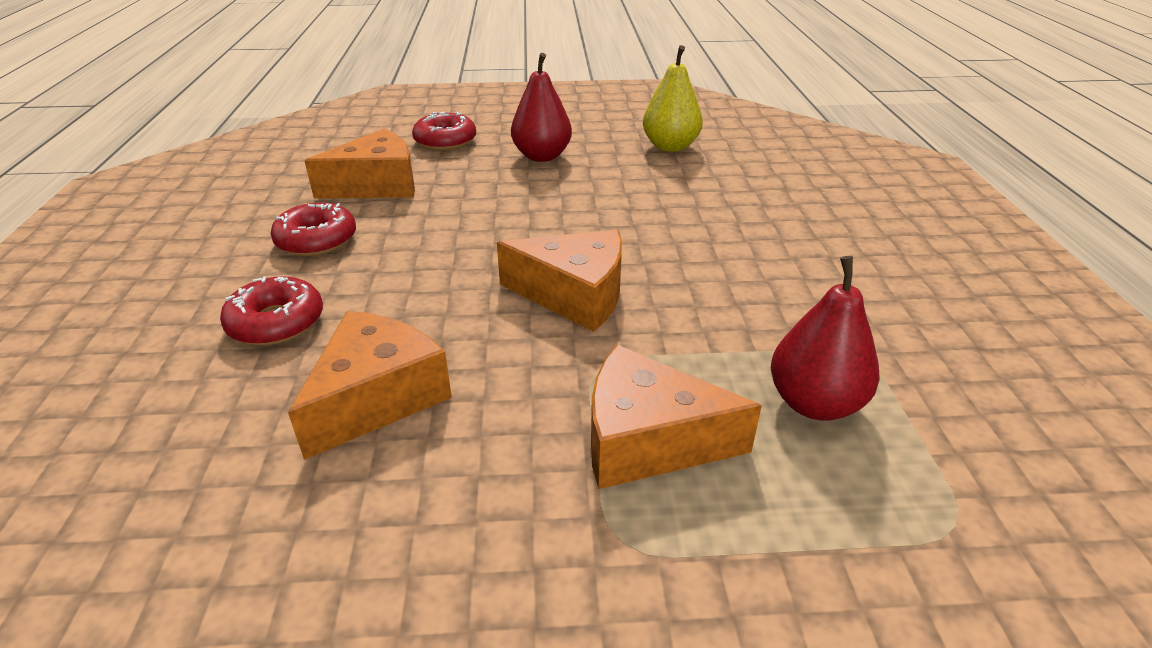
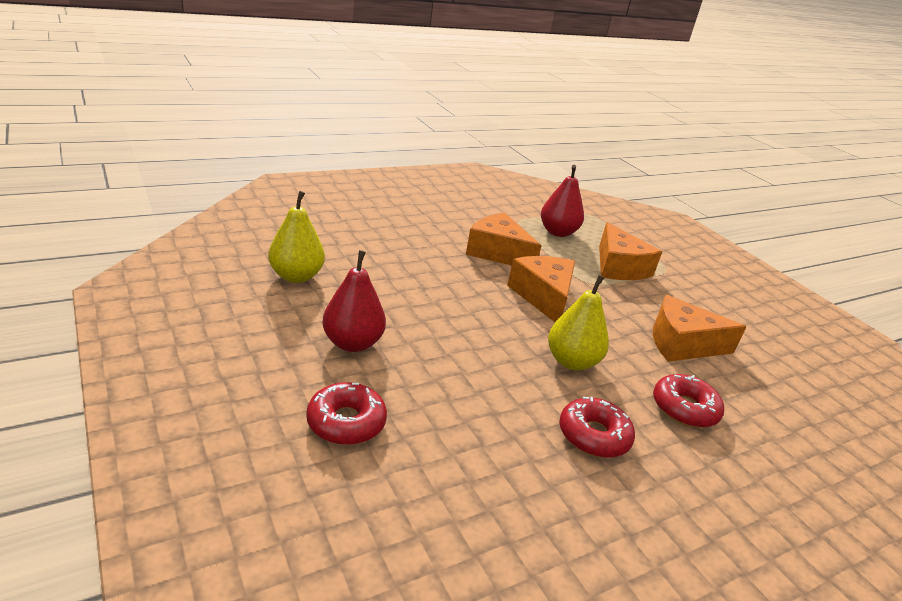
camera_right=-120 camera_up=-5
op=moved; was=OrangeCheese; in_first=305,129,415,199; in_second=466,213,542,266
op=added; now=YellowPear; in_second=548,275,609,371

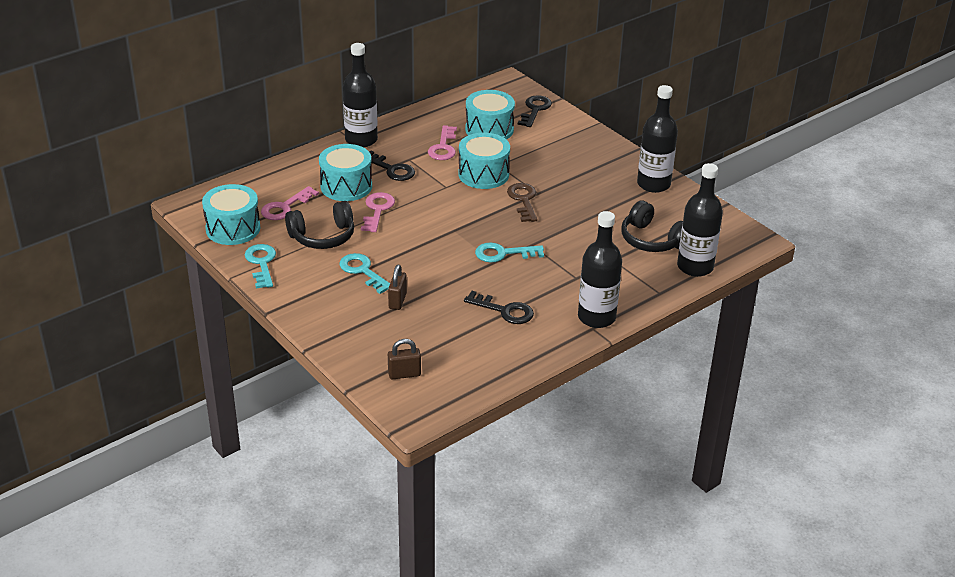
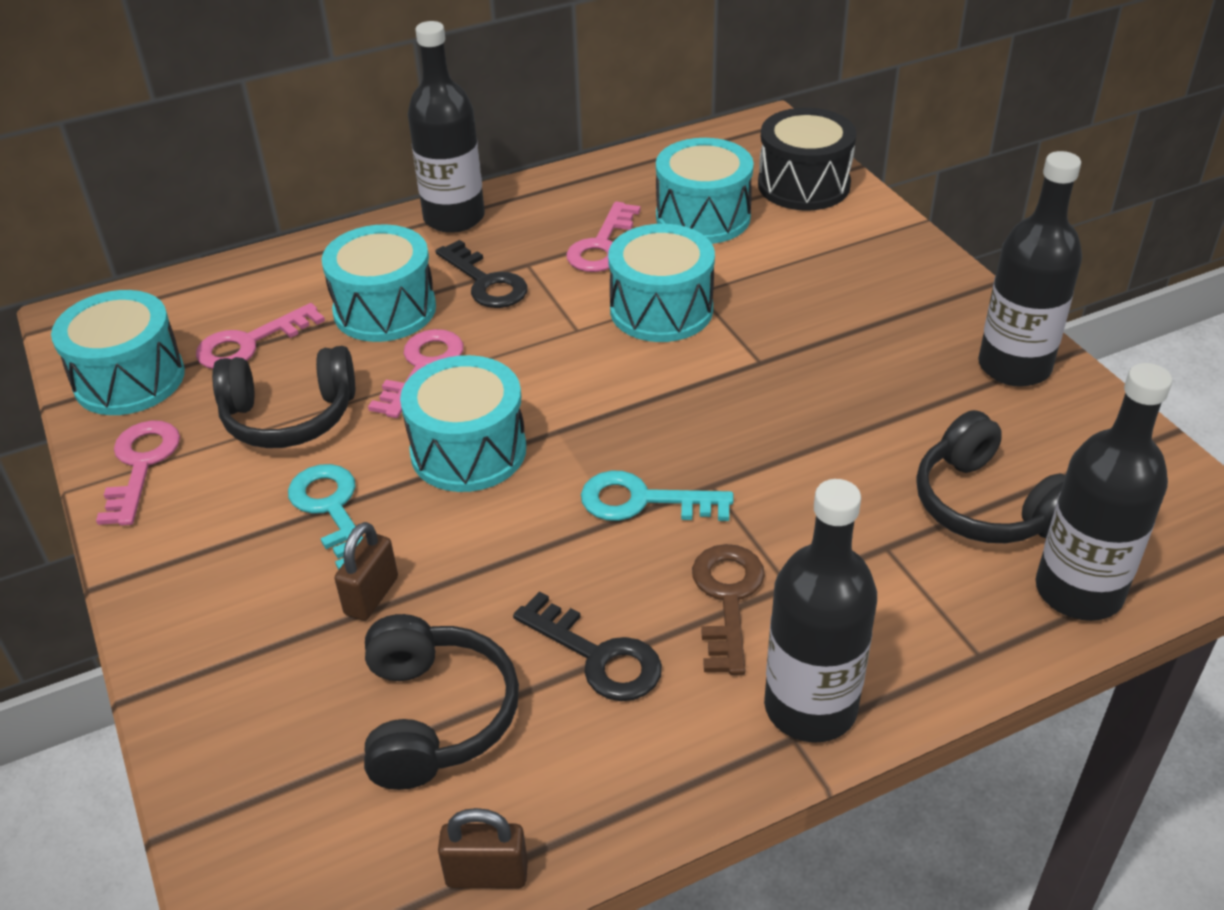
camera_right=15 camera_up=5
op=recoloured; was=TurquoiseKey; now=PinkKey; in_first=245,244,276,288; in_second=96,420,180,526
op=added; now=BlackHeadphones; in_second=364,614,519,790
op=added; now=TurquoiseDrum; in_second=400,355,526,492
op=moved; was=BrownPadlock; in_first=388,339,421,379; in_second=438,808,528,889
op=moved; was=BrownKey; in_first=507,183,537,222; in_second=692,544,765,675
op=replaced; was=BlackKey; now=BlackDrum; in_first=518,95,552,127; in_second=758,108,856,210

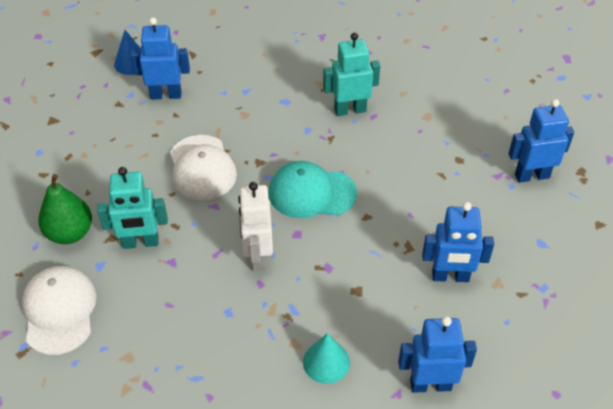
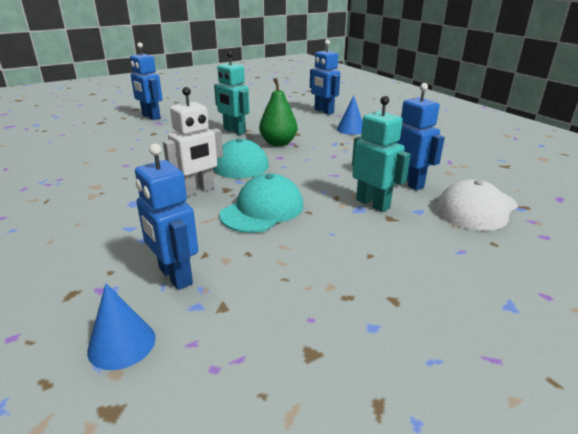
camera_right=-125 camera_up=-20
op=moved; was=WhiteRobot; in_first=238,182,273,272; in_second=163,87,223,197
op=moved; was=TurquoiseRobot; in_first=323,33,380,116; in_second=214,51,249,135
op=recoloured; was=WhiteCap; now=TurquoiseCap; in_first=170,135,237,200; in_second=219,174,304,233
op=moved; was=GreenPear; in_first=38,174,92,244; in_second=259,78,298,146
op=recoloured; was=TurquoiseCone; now=BlueCone; in_first=303,333,350,384; in_second=337,95,363,135
op=moved; was=BlueRobot; in_first=422,202,494,282; in_second=395,83,445,190

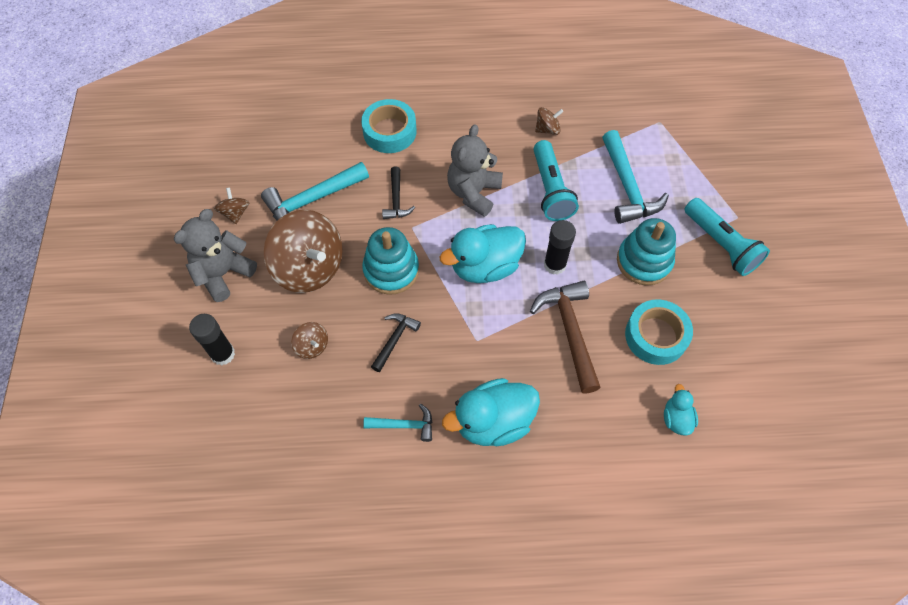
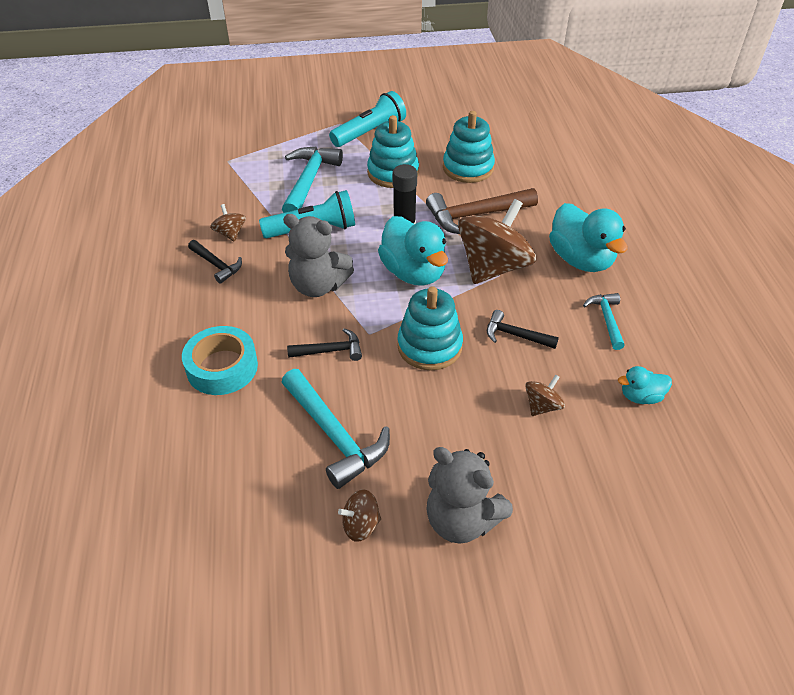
camera_right=-95 camera_up=-15
op=added; now=BlackHammer; in_second=188,240,242,284
op=turned; was=TurquoiseHammer; in_first=602,130,669,224; in_second=282,147,343,213; clockwise=-60
op=replaced; was=TurquoiseTape; now=TurquoiseStackingToy; in_first=625,299,693,365; in_second=443,111,495,183
op=moved; was=BrownSpinningTop; in_first=264,210,343,293; in_second=458,199,536,284
op=moved; was=TurquoiseDuck; in_first=664,384,698,436; in_second=618,366,672,404
op=removed; was=BlackGlueStick; in_first=189,314,235,365

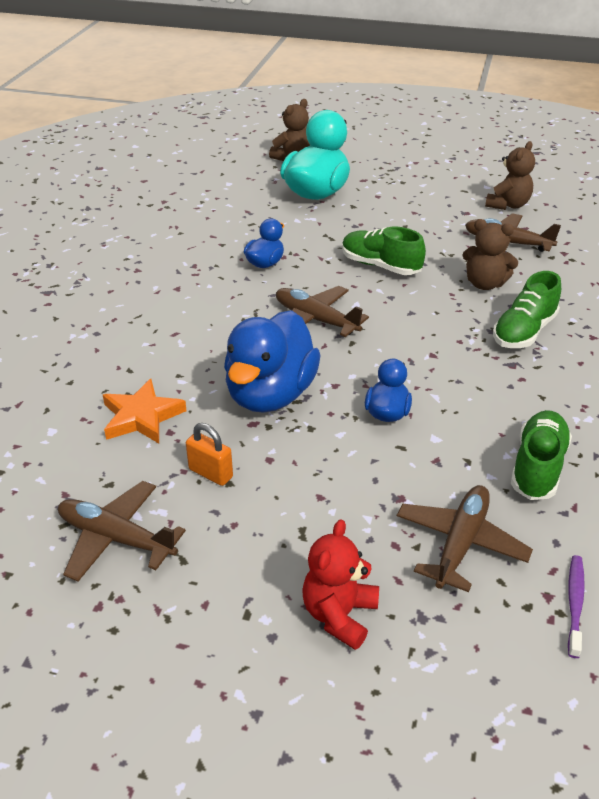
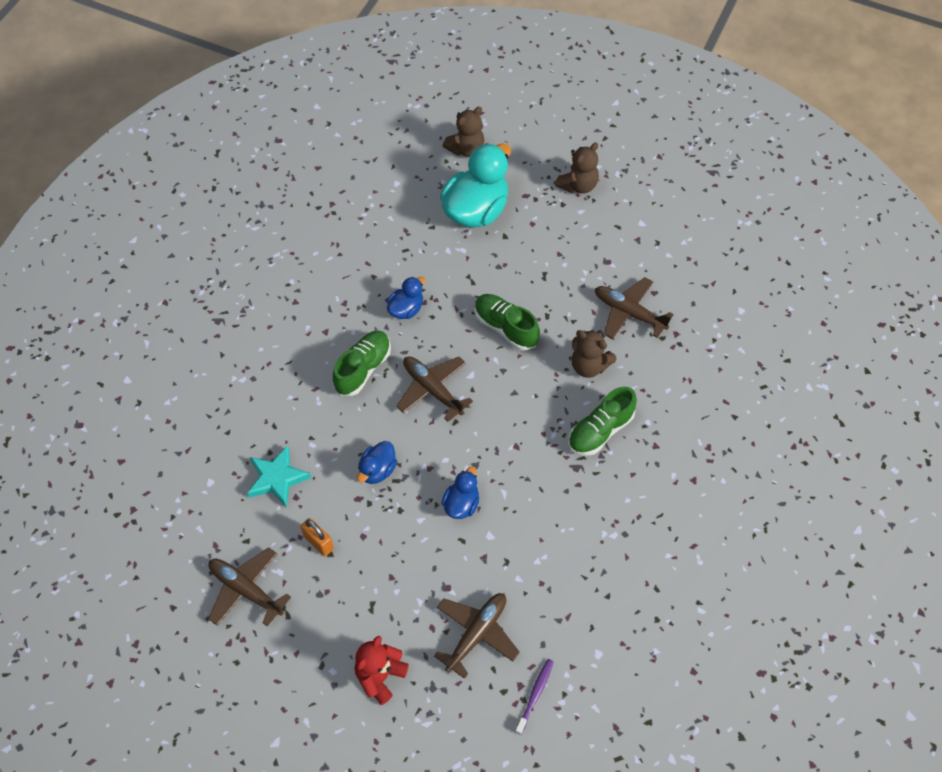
camera_right=10 camera_up=20
op=recoloured; was=OrangeStar; now=TurquoiseStar; in_first=103,379,187,443; in_second=247,445,311,507
op=moved; was=GreenShoe; in_first=511,410,572,500; in_second=333,330,391,396
op=resized; was=BlueDuck; in_first=224,310,321,413; in_second=357,441,397,484; ratio=0.5
op=moved; was=BrownTeddyBear; in_first=485,141,535,210; in_second=555,142,599,194

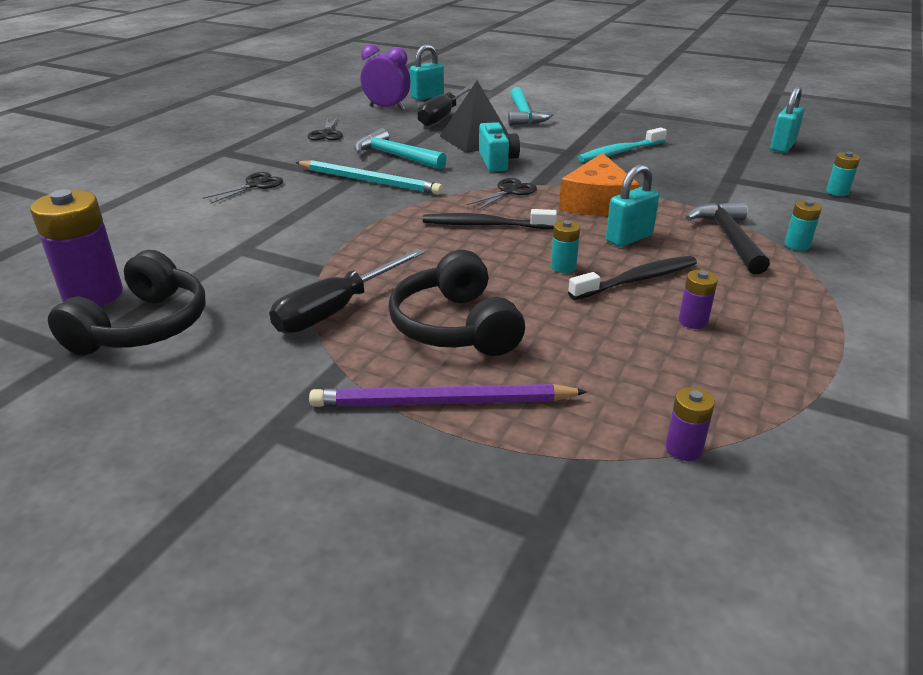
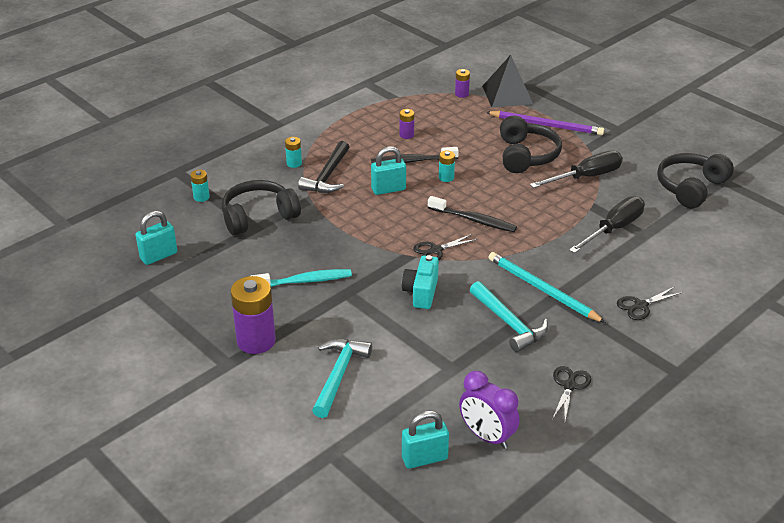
camera_right=-160 camera_up=5
op=added; now=BlackHeadphones; in_second=222,180,301,235
op=moved; was=PurpleBattery; in_first=30,189,123,306; in_second=230,276,276,354
op=moved; was=BlackPyramid; in_first=440,80,508,153; in_second=482,55,533,108
op=moved; was=BlackScrewdriver; in_first=417,85,473,126; in_second=569,196,645,253
op=removed; was=OrangeCheese; in_first=559,153,640,216

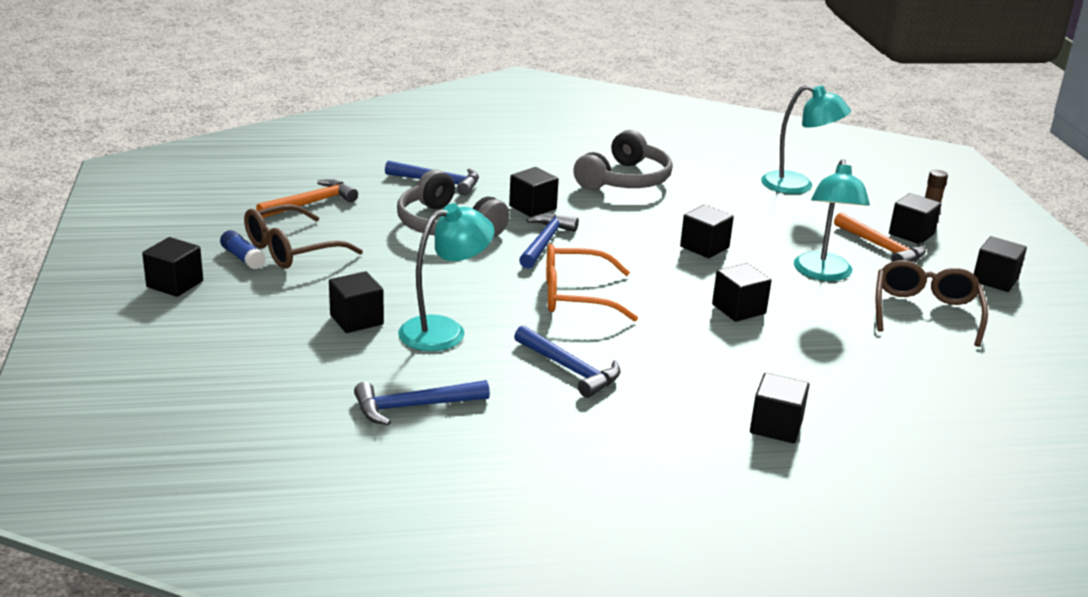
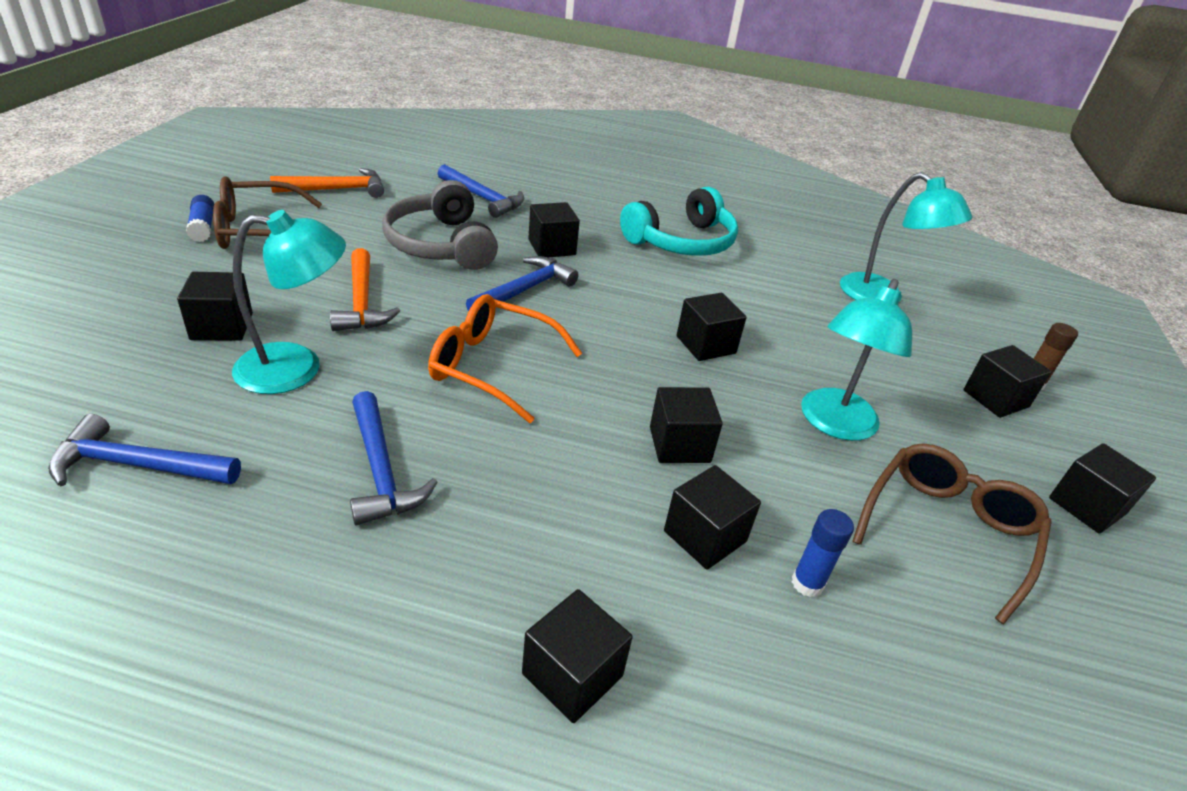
camera_right=20 camera_up=10
op=moved; was=OrangeHammer; in_first=834,212,926,262; in_second=330,248,400,331
op=recoloured; was=GreyHeadphones; now=TurquoiseHeadphones; in_first=573,130,673,190; in_second=620,187,738,256
op=moved; was=BlackCube; in_first=142,237,203,297; in_second=664,465,761,570
op=added; now=BlueGlueStick; in_second=792,509,854,597

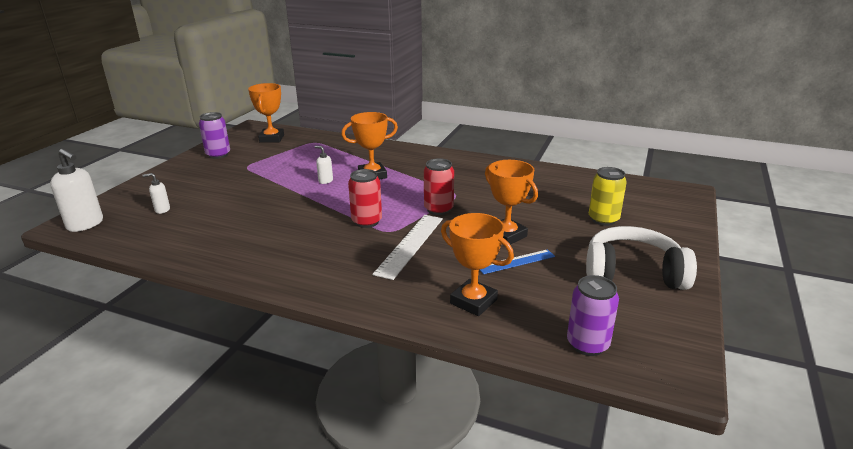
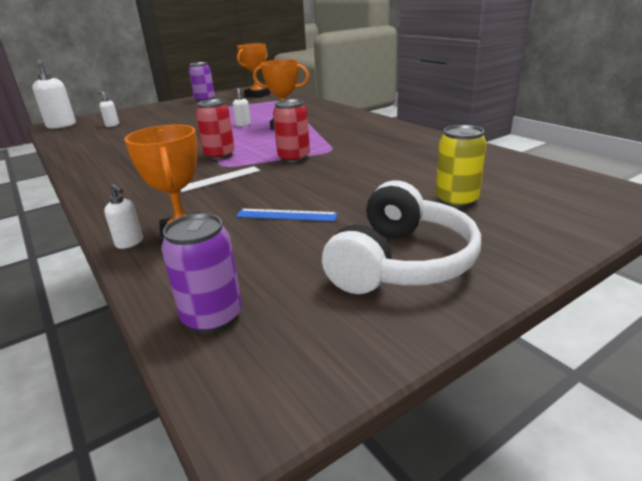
camera_right=35 camera_up=0
op=added; now=WhiteSoapDispenser; in_second=104,184,143,249
op=resized; was=WhiteRuler; in_first=373,215,443,280; in_second=180,166,260,192; ratio=0.63
op=turned; was=WhiteHeadphones; in_first=586,226,697,290; in_second=322,181,481,294; clockwise=75
op=removed; was=OrangeTrophy; in_first=485,160,538,244

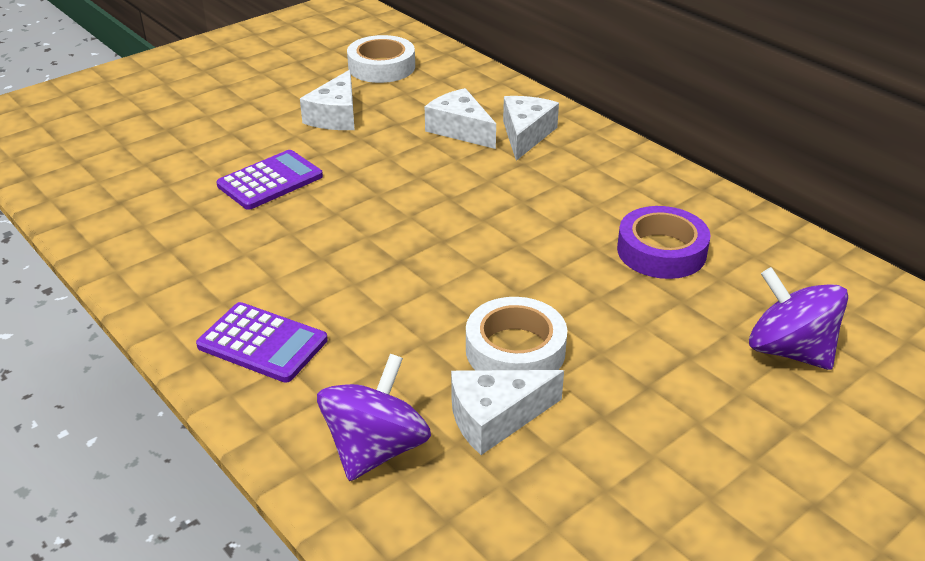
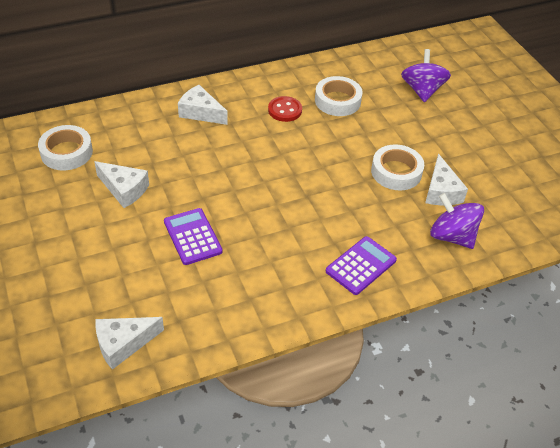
camera_right=-75 camera_up=10
op=moved; was=WhiteCheese; in_first=425,88,496,149; in_second=95,317,164,370
op=added; now=RedButton; in_second=268,96,302,122
op=recoloured; was=PurpleTape; now=WhiteTape; in_first=617,206,711,279; in_second=315,76,363,116
op=turned; was=PurpleSpinningTop; in_first=749,267,848,370; in_second=401,49,451,102; clockwise=120

